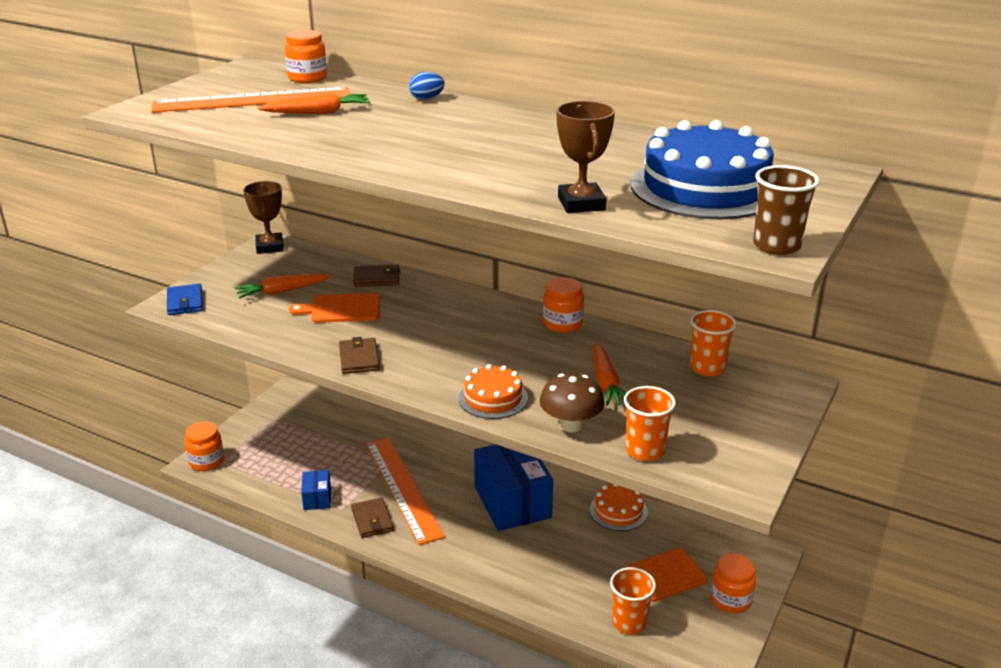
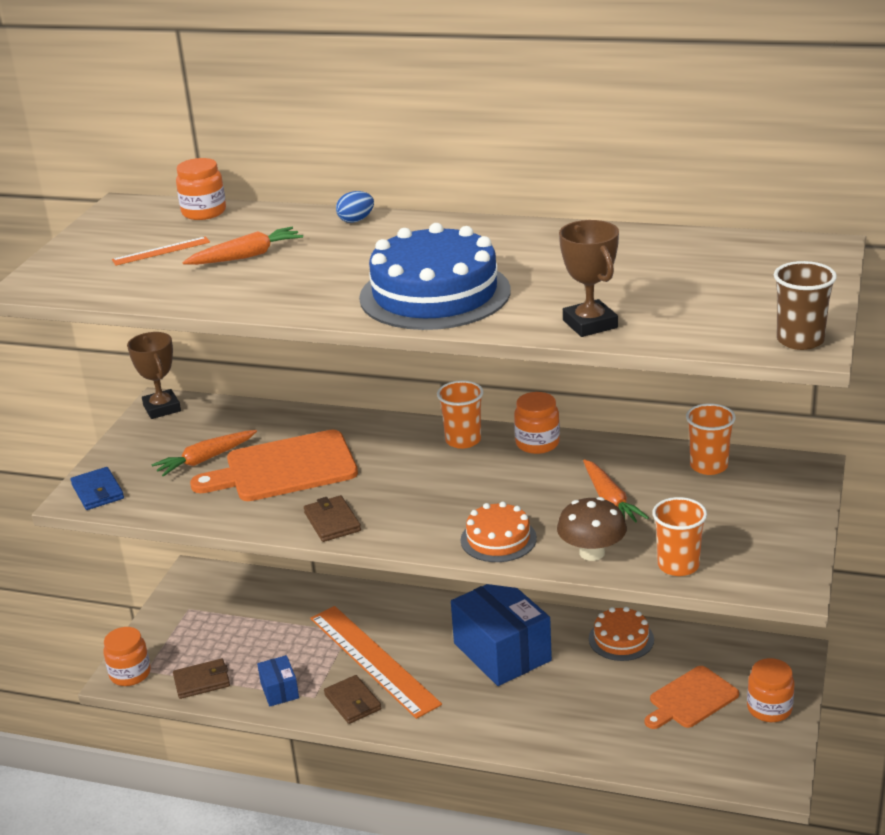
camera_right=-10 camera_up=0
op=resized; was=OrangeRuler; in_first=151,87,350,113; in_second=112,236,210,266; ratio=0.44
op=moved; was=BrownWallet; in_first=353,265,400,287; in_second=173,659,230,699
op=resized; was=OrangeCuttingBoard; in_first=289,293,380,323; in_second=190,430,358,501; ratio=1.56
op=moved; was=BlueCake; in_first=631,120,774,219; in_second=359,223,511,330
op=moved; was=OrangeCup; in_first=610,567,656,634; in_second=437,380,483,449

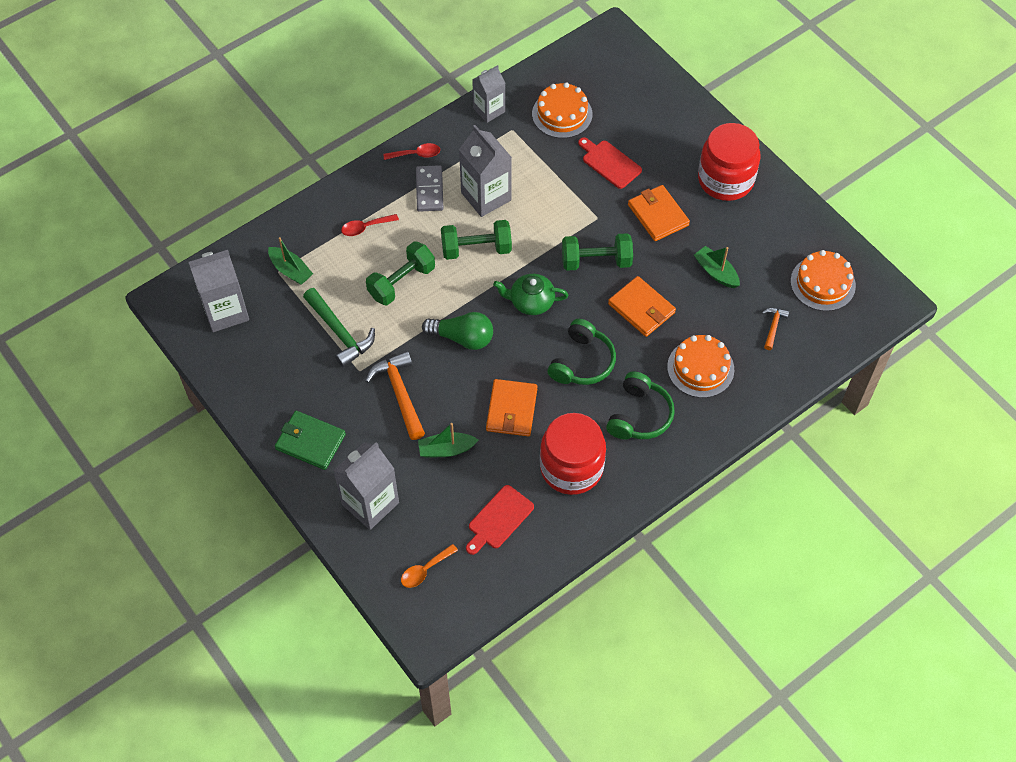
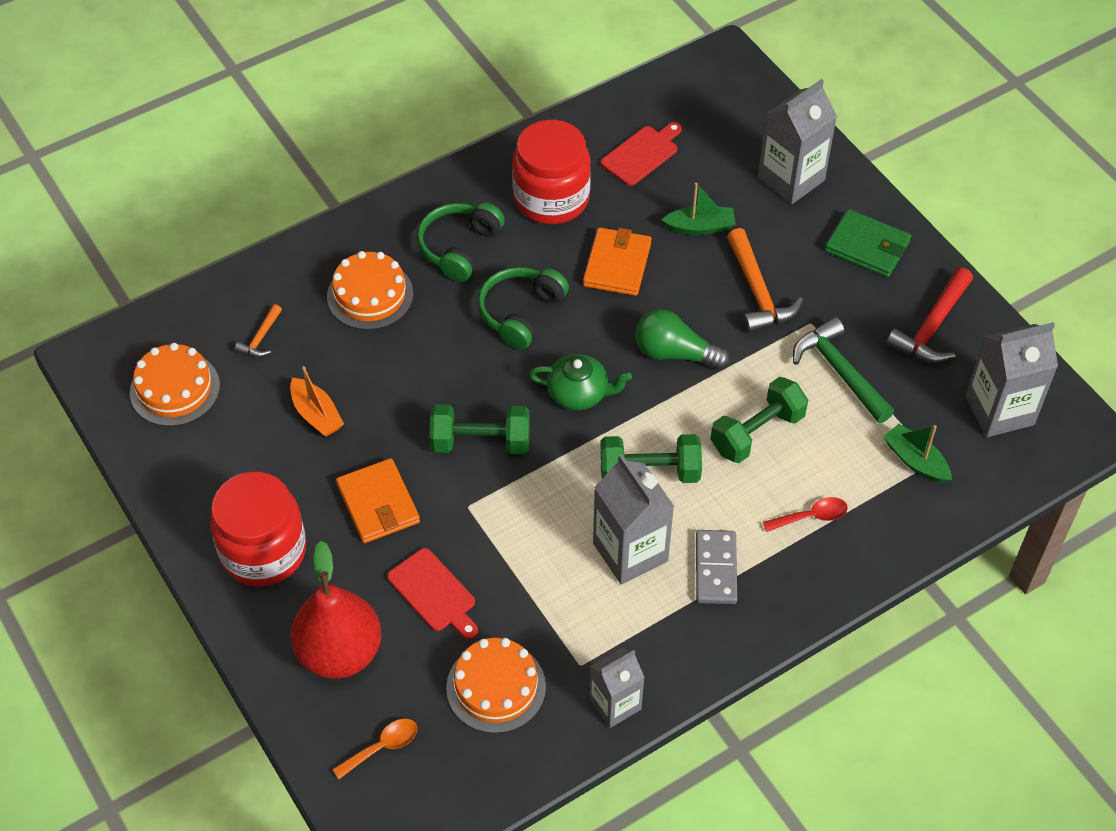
camera_right=-175 camera_up=-5
op=recoloured; was=GreenBoat; now=OrangeBoat; in_first=694,246,740,288; in_second=290,366,344,437
op=added; now=RedPear; in_second=290,541,382,679
op=moved; was=OrangeSpoon; in_first=401,544,458,588; in_second=332,719,418,779
op=added; now=RedHammer; in_second=886,267,973,363
op=removed; was=RedSpoon; in_first=383,143,440,160
op=removed; was=OrangeWallet; in_first=608,276,676,337

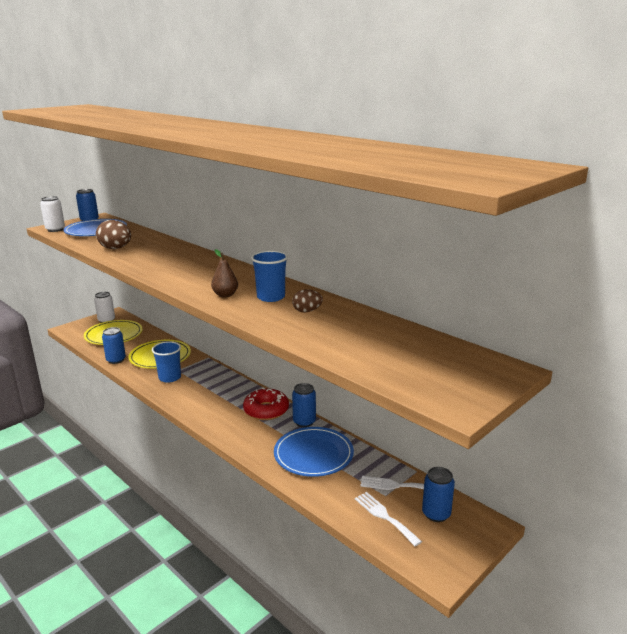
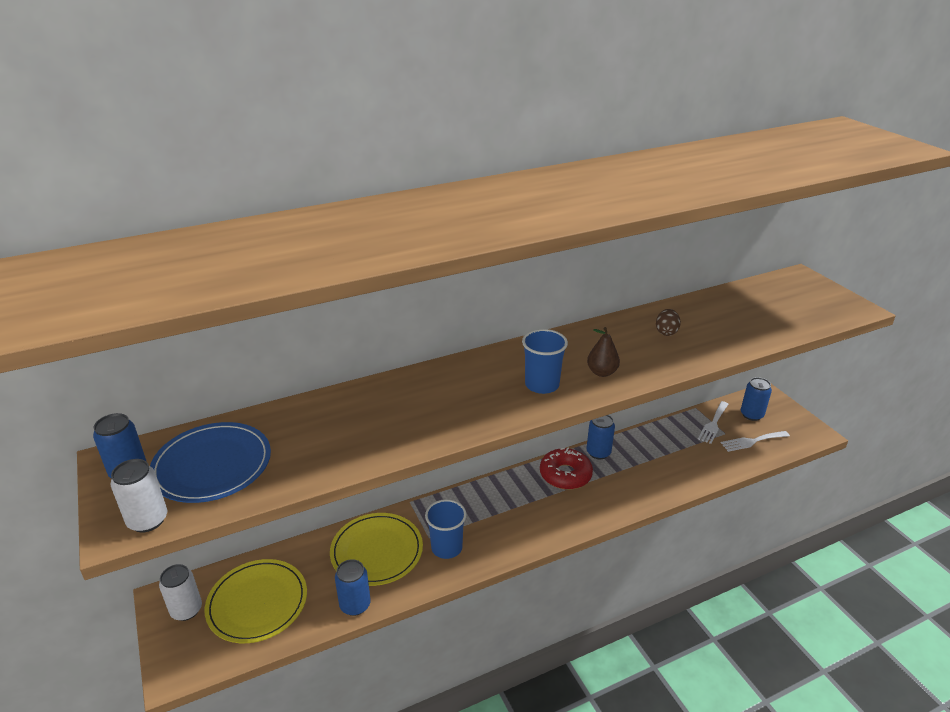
camera_right=-70 camera_up=10
op=moved; was=BlueCup; in_first=251,251,288,302; in_second=522,329,568,394
op=removed; was=BrownEgg; in_first=96,220,131,249
op=removed; was=BluePlate; in_first=274,427,354,477

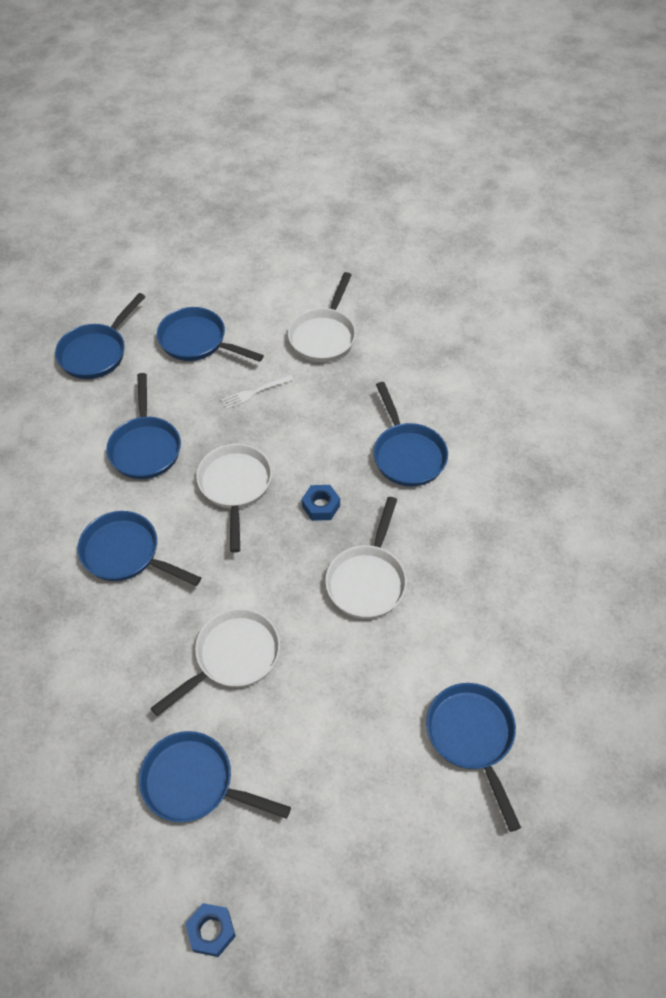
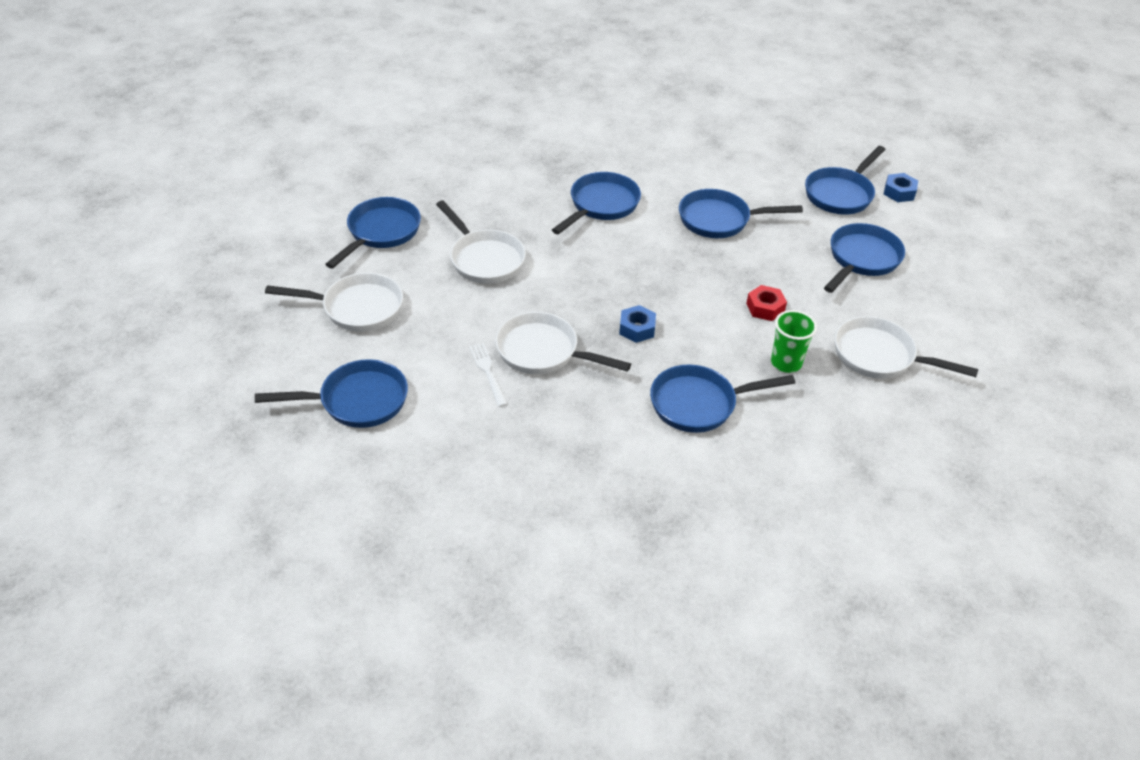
camera_right=95 camera_up=-10
op=moved; was=WhitePan; in_first=196,444,272,553; in_second=265,273,403,332
op=moved; was=WhiteFork; in_first=221,375,293,410; in_second=469,343,507,407
op=added; now=RedNut; in_second=746,285,787,321
op=added; now=GreenCup; in_second=771,310,817,373
op=turned; was=BluePan; in_first=55,293,145,379; in_second=805,146,885,215; clockwise=-90
op=moved; was=BlueNut; in_first=185,903,236,957; in_second=884,173,918,202

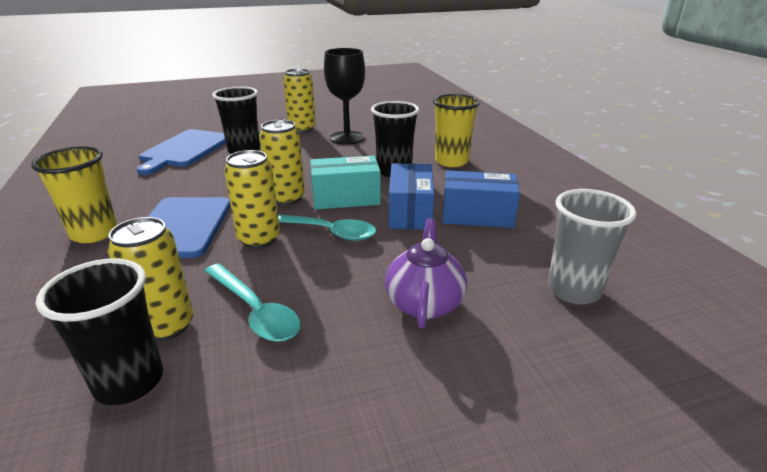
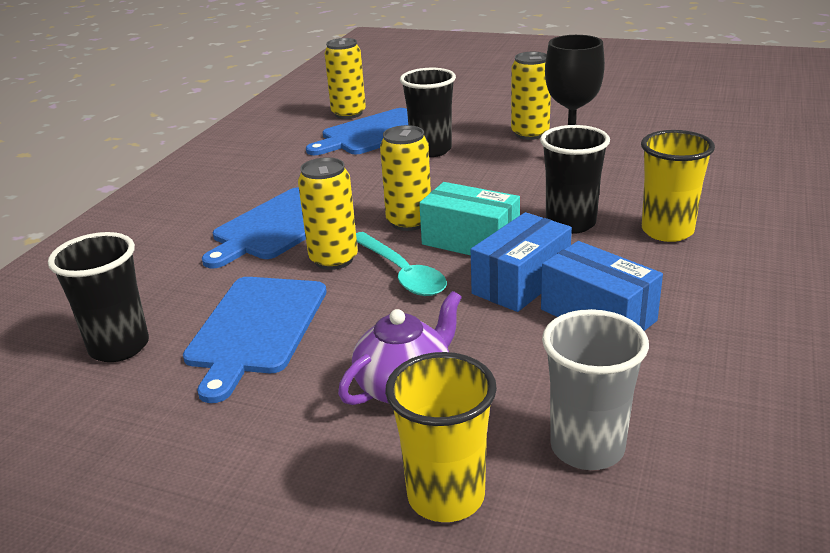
camera_right=40 camera_up=0
op=replaced; was=TurquoiseSpoon; now=BlueCuttingBoard; in_first=205,264,301,342; in_second=183,277,327,403
op=moved; was=YellowCan; in_first=108,217,193,341; in_second=324,38,366,119
op=moved; was=YellowCup; in_first=31,146,117,243; in_second=385,352,497,522

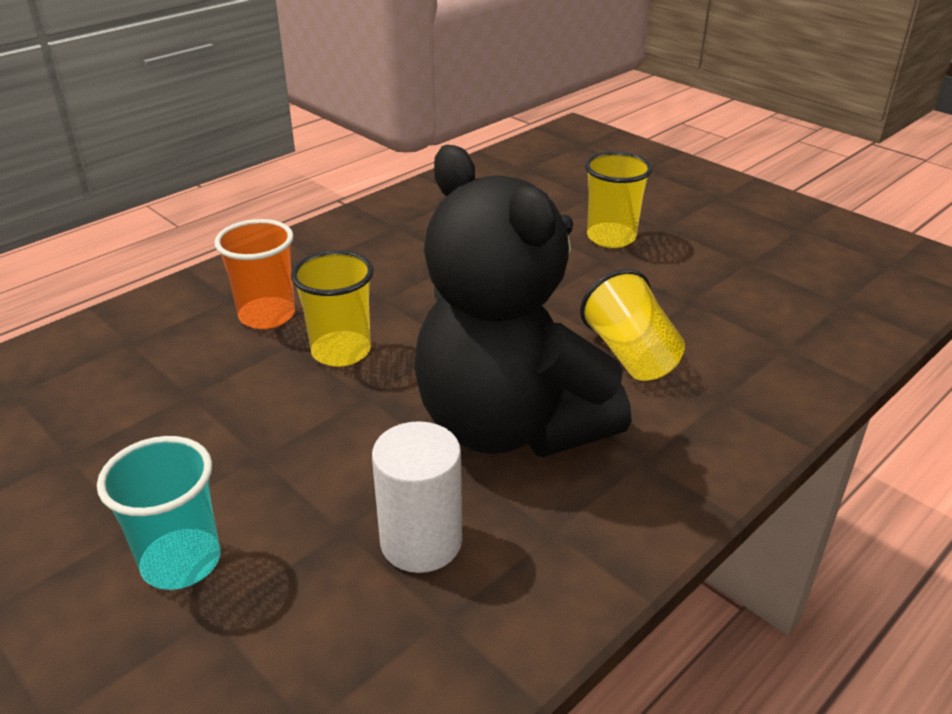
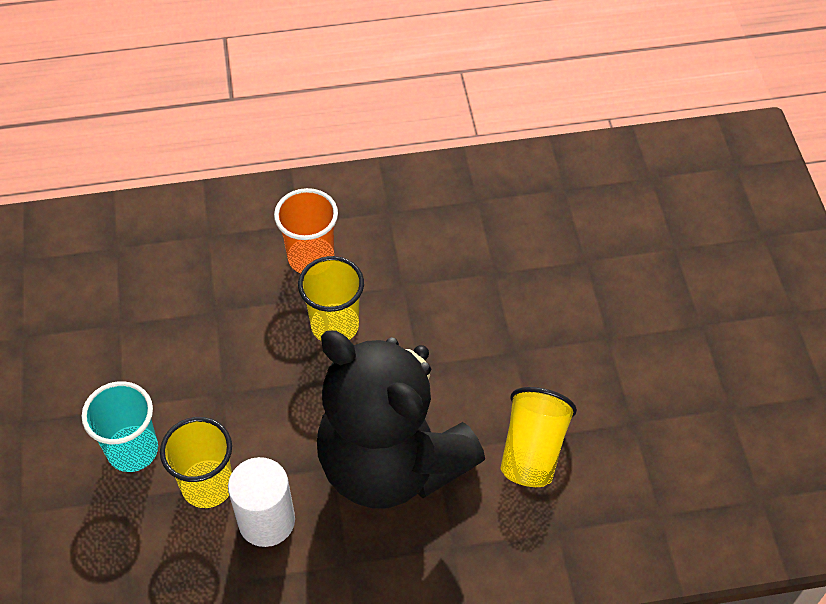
camera_right=35 camera_up=20
op=moved; was=YellowCup; in_first=585,151,653,248; in_second=160,417,232,508
op=turned; was=BlackTeddyBear; in_first=414,145,631,457; in_second=317,330,485,509; clockwise=-45

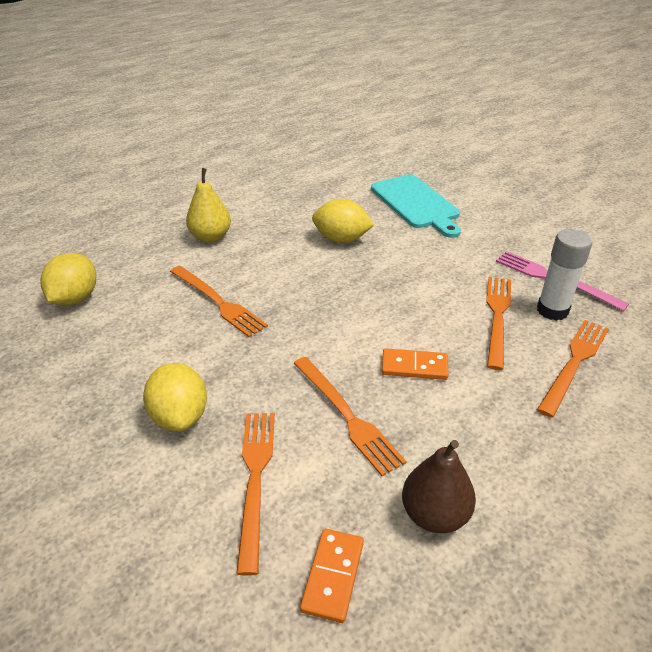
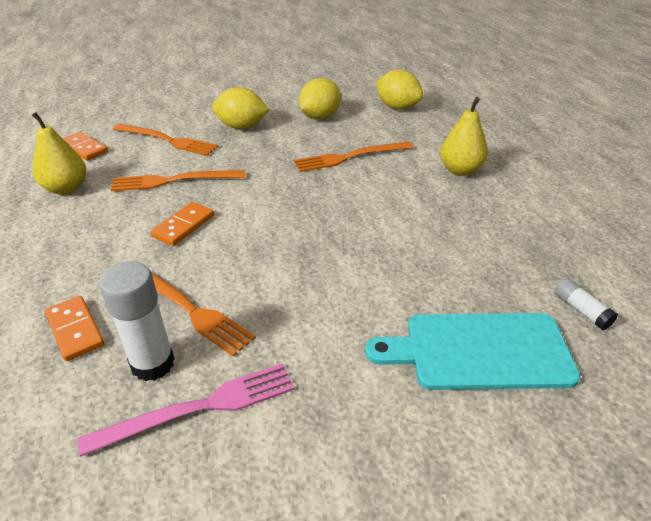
camera_right=115 camera_up=0
op=recoloured; was=BrownPear; now=YellowPear; in_first=402,440,476,533; in_second=32,112,86,195
op=replaced; was=OrangeFork; now=OrangeDomino; in_first=537,320,609,418; in_second=45,296,104,361
op=moved; was=YellowLemon; in_first=312,199,374,243; in_second=299,78,341,120
op=added; now=WhiteGlueStick; in_second=554,278,618,330

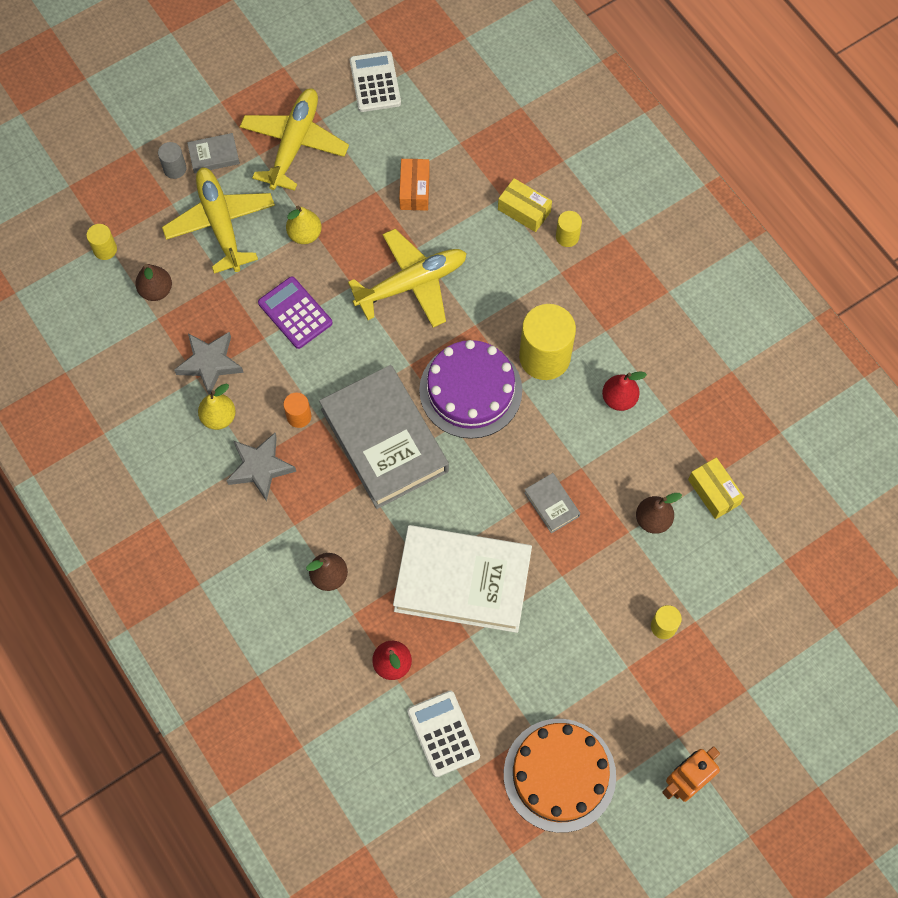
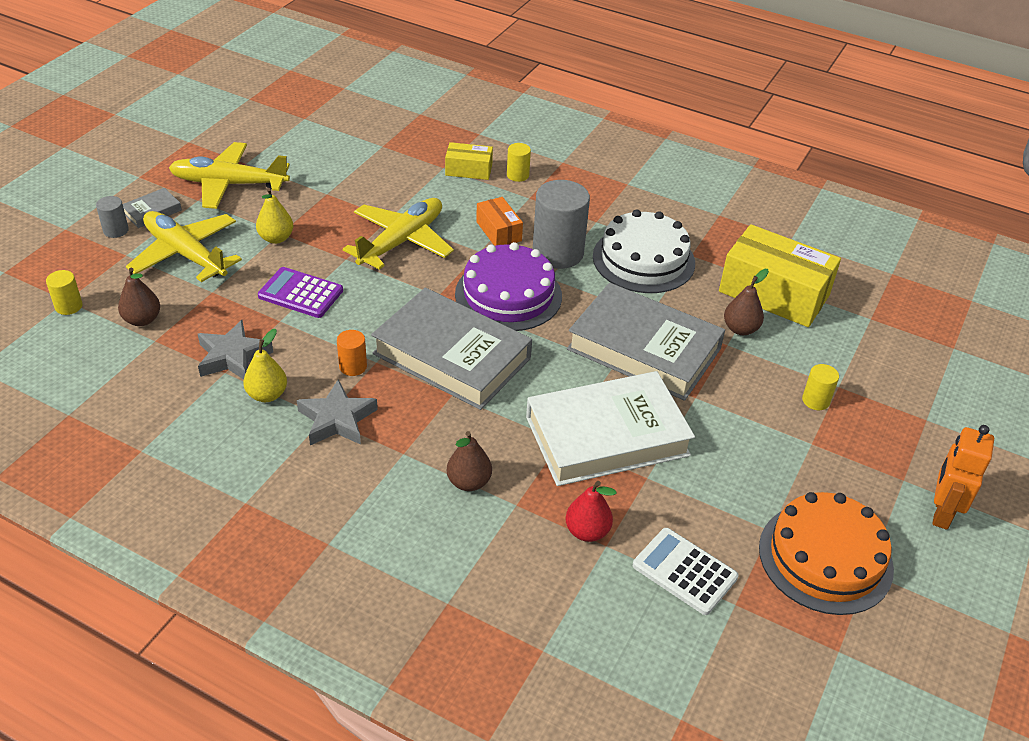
camera_right=-30 camera_up=-25
op=turned; was=YellowPlane; in_first=240,88,349,191; in_second=169,142,290,209; clockwise=-75
op=moved; was=OrangeBox; in_first=399,159,430,211; in_second=476,197,523,246
op=recoloured; was=YellowCylinder; now=GreyCylinder; in_first=519,304,576,380; in_second=533,180,590,269
op=resized; was=GreyBook; in_first=524,473,580,533; in_second=567,283,725,401; ratio=2.43
op=replaced; was=RedPear; now=WhiteCake; in_first=602,371,647,411; in_second=593,209,695,293
op=resized; was=YellowBox; in_first=688,457,744,519; in_second=719,224,841,327; ratio=1.96
op=removed; was=WhiteCalculator; in_first=350,51,401,112

